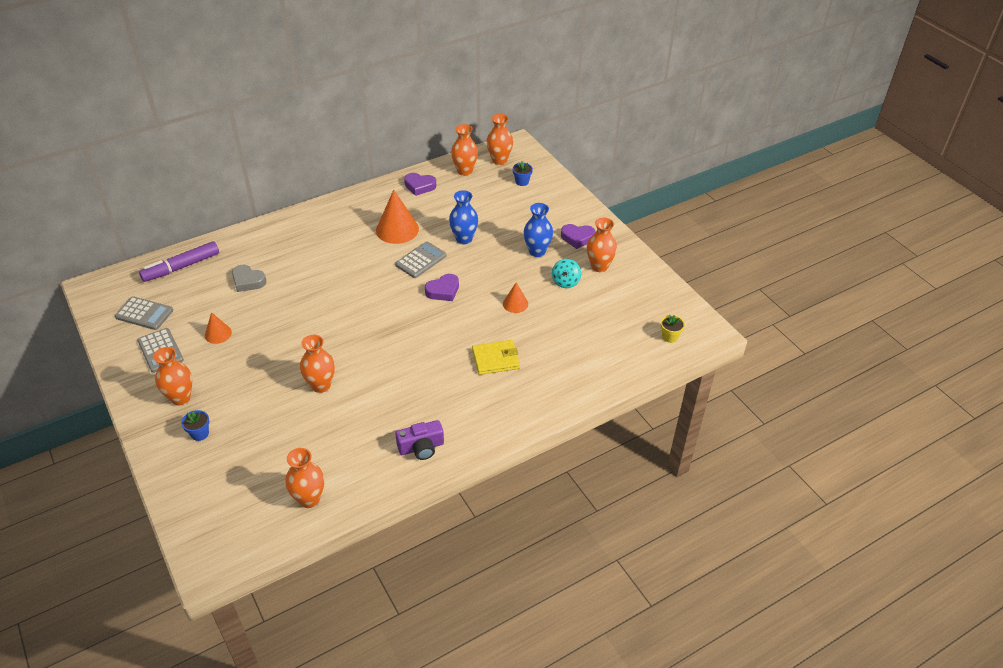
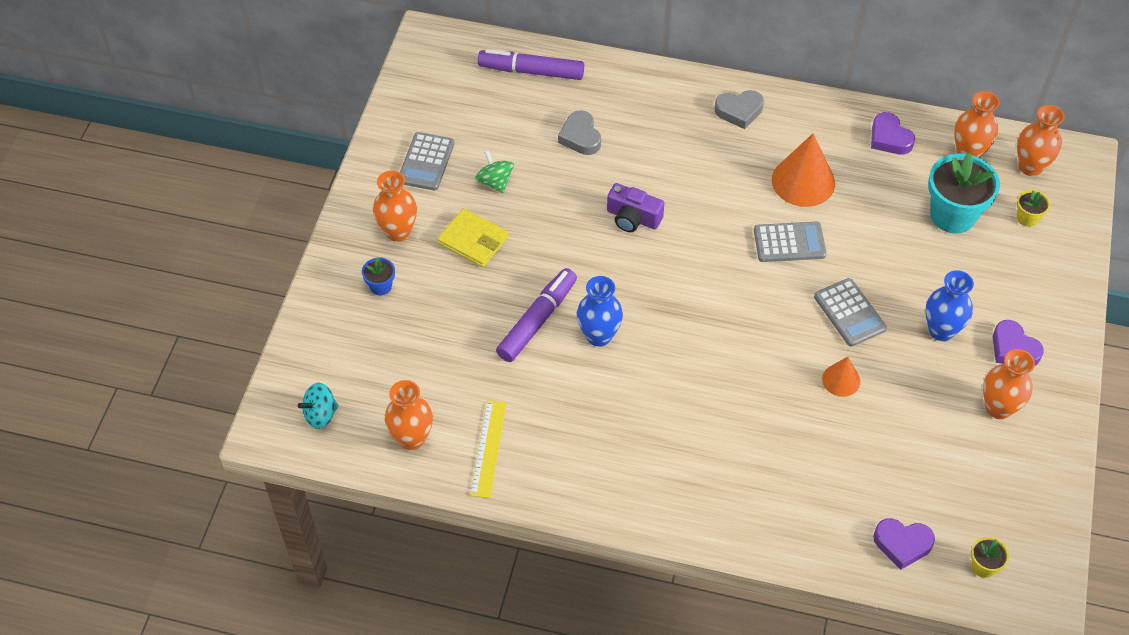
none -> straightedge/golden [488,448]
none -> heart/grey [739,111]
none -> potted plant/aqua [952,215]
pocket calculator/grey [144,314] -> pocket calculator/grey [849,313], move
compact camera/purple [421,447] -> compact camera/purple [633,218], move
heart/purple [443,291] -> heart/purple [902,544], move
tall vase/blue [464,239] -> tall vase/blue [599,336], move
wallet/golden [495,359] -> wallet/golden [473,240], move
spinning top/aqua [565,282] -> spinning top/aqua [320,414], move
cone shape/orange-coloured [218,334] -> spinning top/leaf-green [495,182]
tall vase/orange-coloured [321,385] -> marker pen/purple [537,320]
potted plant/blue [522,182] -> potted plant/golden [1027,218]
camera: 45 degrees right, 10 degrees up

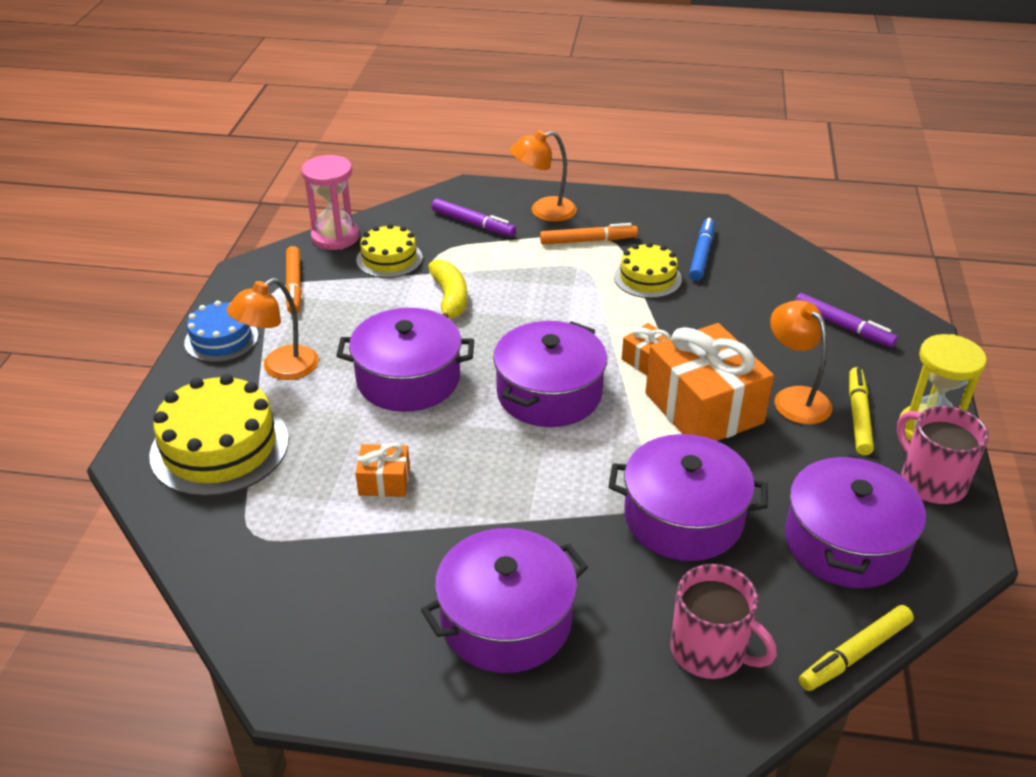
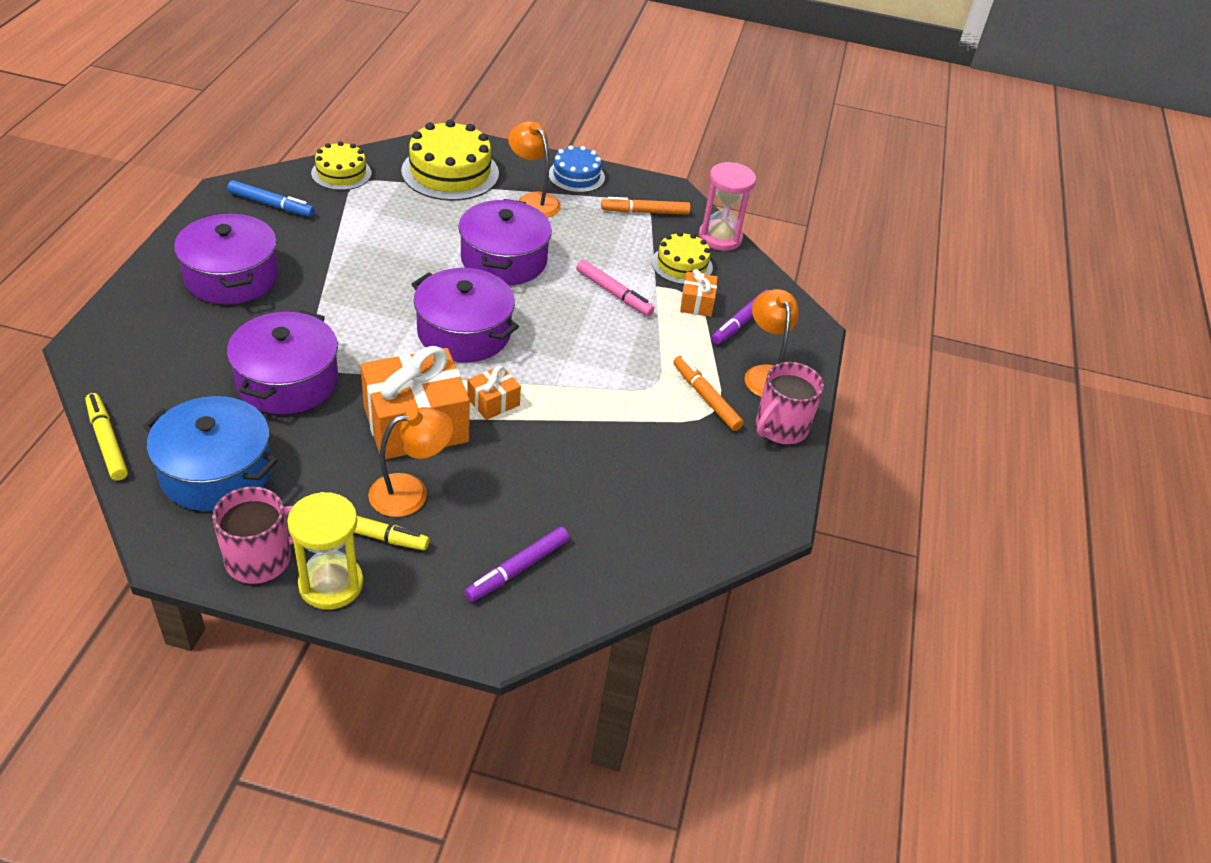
present/orange-coloured [384,481] -> present/orange-coloured [697,303], move
layer cake/golden [647,278] -> layer cake/golden [341,173], move
coffee mug/pink [709,651] -> coffee mug/pink [780,427], move
marker pen/blue [701,255] -> marker pen/blue [271,204], move
banana fruit/golden [450,298] -> marker pen/pink [613,293]
pot/purple [845,542] -> pot/blue [216,471]
marker pen/orange-coloured [588,241] -> marker pen/orange-coloured [706,398], 150 degrees clockwise
camera: 90 degrees right, 5 degrees up

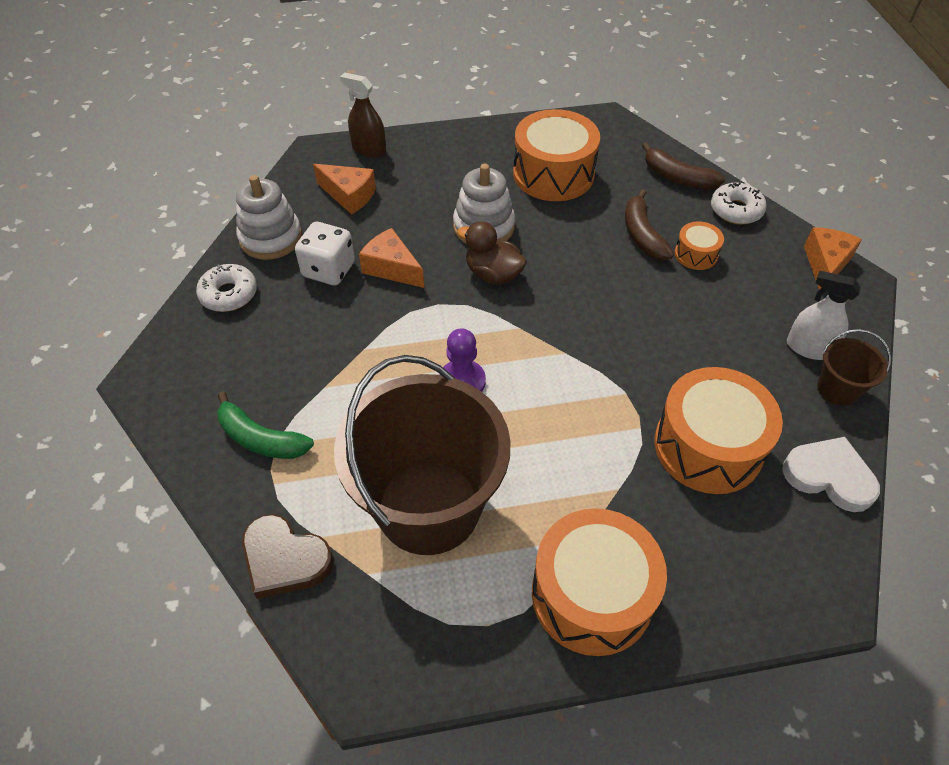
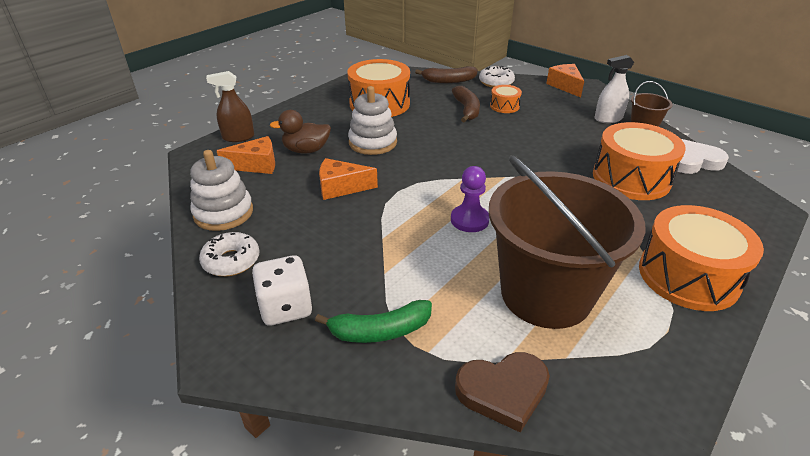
dice/snow-white [329,270] -> dice/snow-white [286,307], move
duck/brown [493,274] -> duck/brown [306,150], move
banana fruit/brown [642,235] -> banana fruit/brown [466,109], 135 degrees counterclockwise
camera: 40 degrees left, 15 degrees down

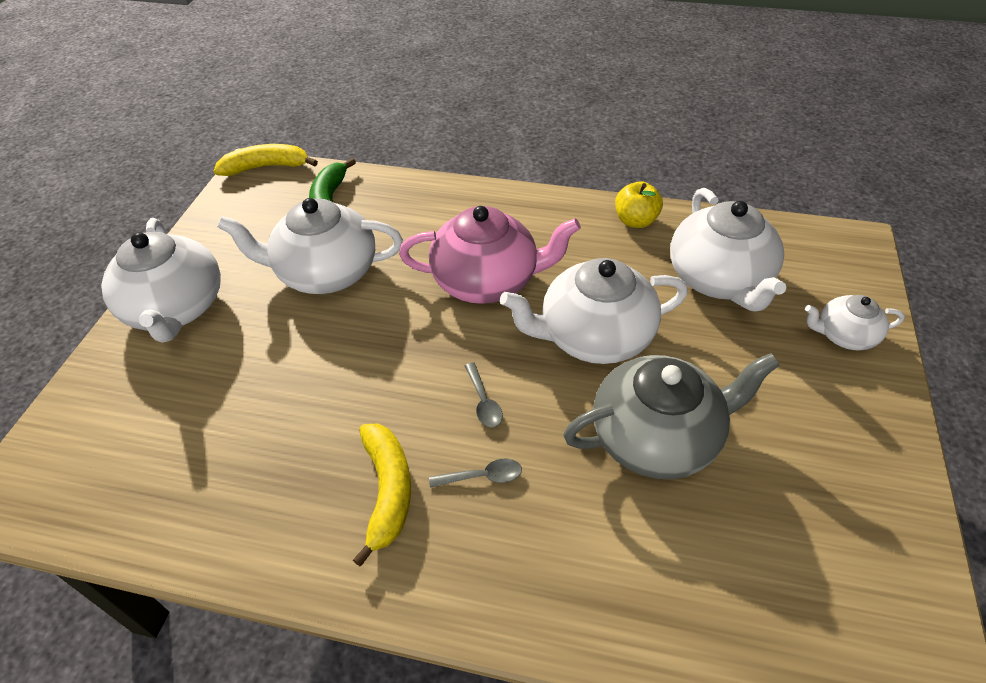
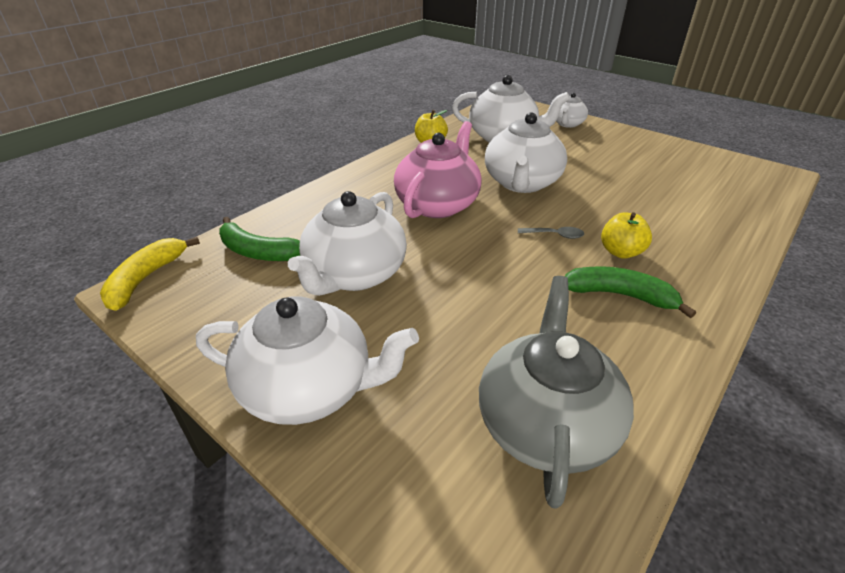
teapot/grey [657,437] -> teapot/grey [545,423], move
tablespoon/grey [483,476] -> apple fruit/golden [620,252]
banana fruit/golden [387,491] -> banana fruit/leaf-green [619,295]
camera: 65 degrees left, 10 degrees down

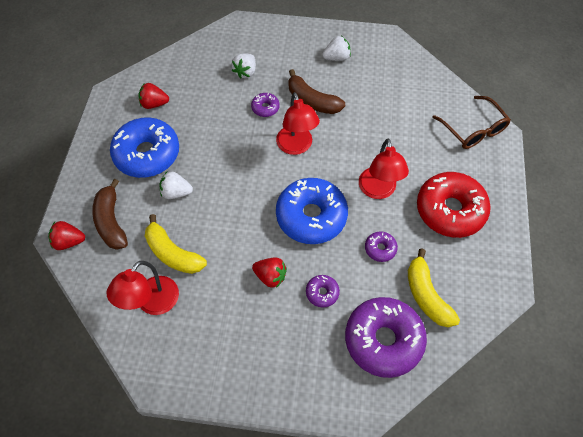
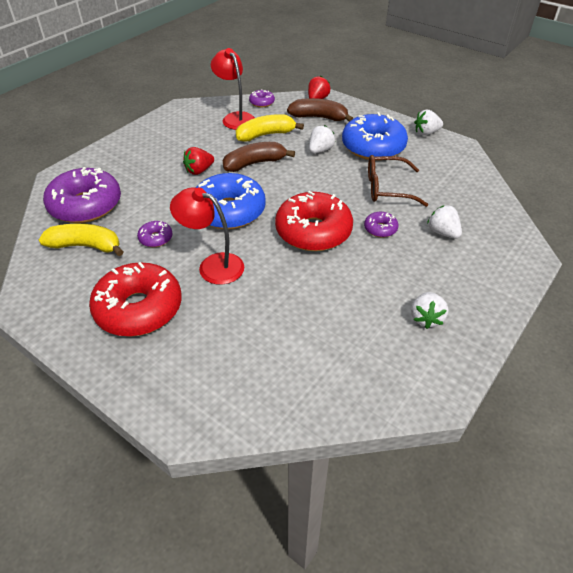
berry/crimson [154,104] -> none
none -> berry/snow-white [426,133]
banana fruit/brown [312,101] -> banana fruit/brown [255,163], move
doughnut/purple [322,293] -> doughnut/purple [262,102], move
spectacles/brown [473,129] -> spectacles/brown [387,188], move
reading lamp/crimson [296,146] -> doughnut/crimson [313,231]
camera: 120 degrees right, 15 degrees down

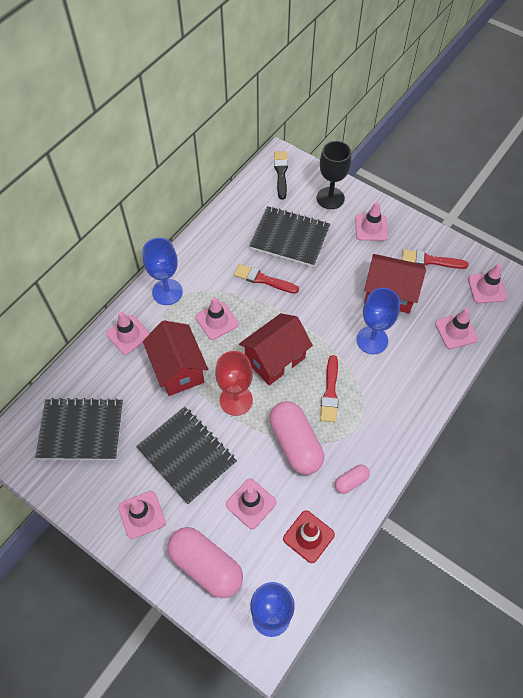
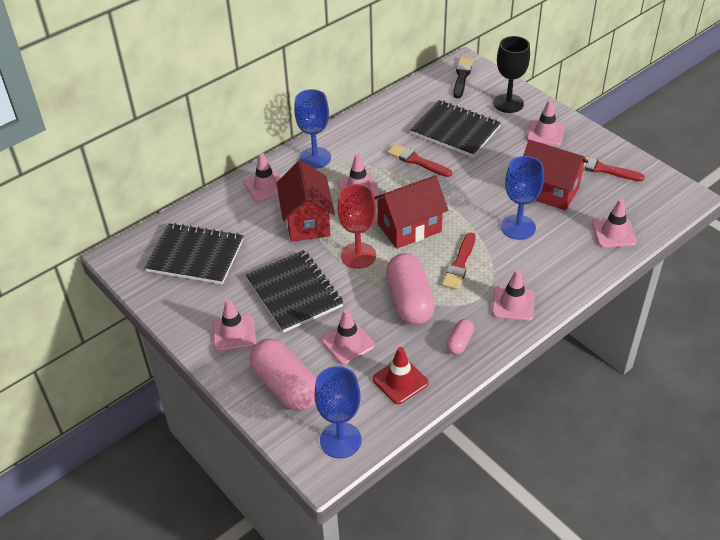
safety cone/pink [486,288] -> safety cone/pink [513,304], move
pill/pink [351,481] -> pill/pink [459,342], 45 degrees counterclockwise
camera: 15 degrees right, 15 degrees down

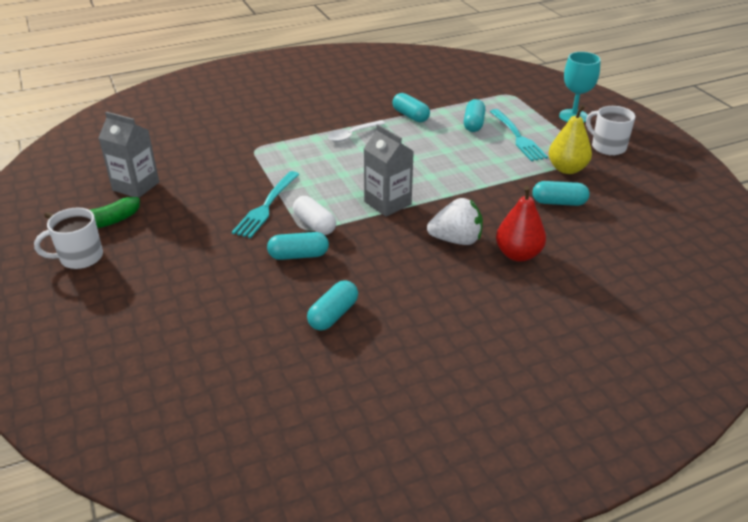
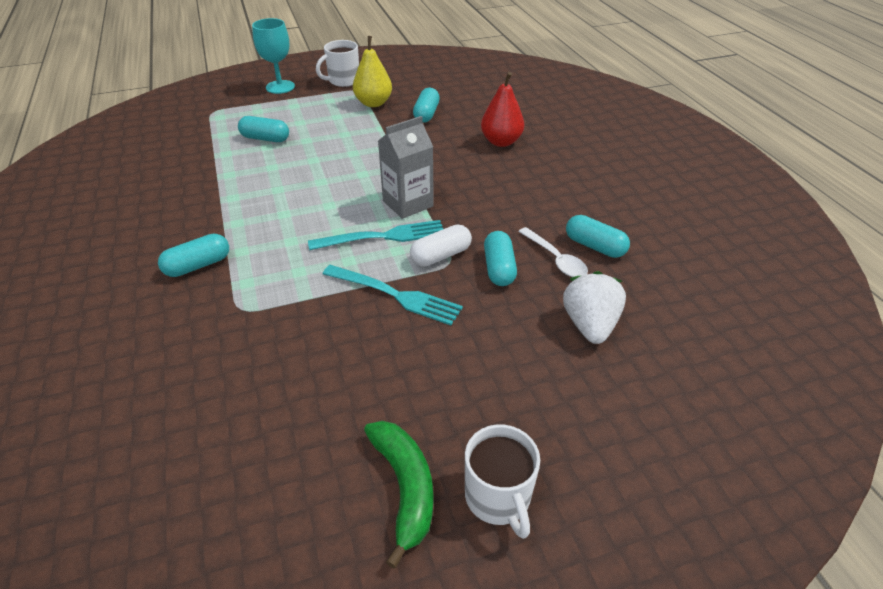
carton/grey [136,186] -> none
tablespoon/snow-white [352,135] -> tablespoon/snow-white [555,259], move
pill/aqua [410,116] -> pill/aqua [198,265], move
berry/snow-white [456,240] -> berry/snow-white [589,325], move
dinner fork/aqua [517,137] -> dinner fork/aqua [383,237], move
camera: 85 degrees left, 5 degrees up

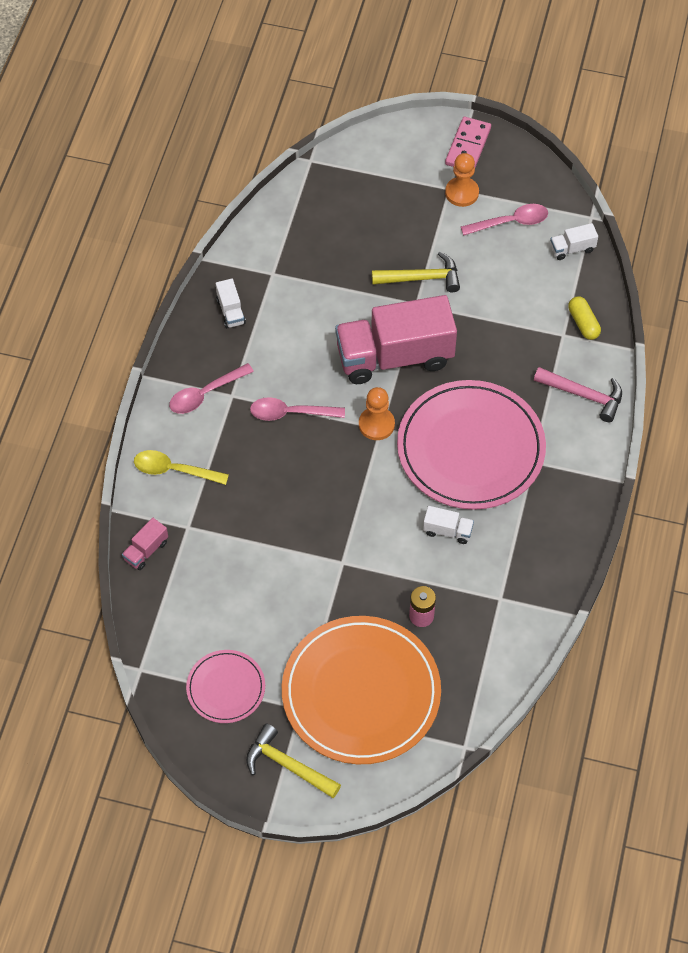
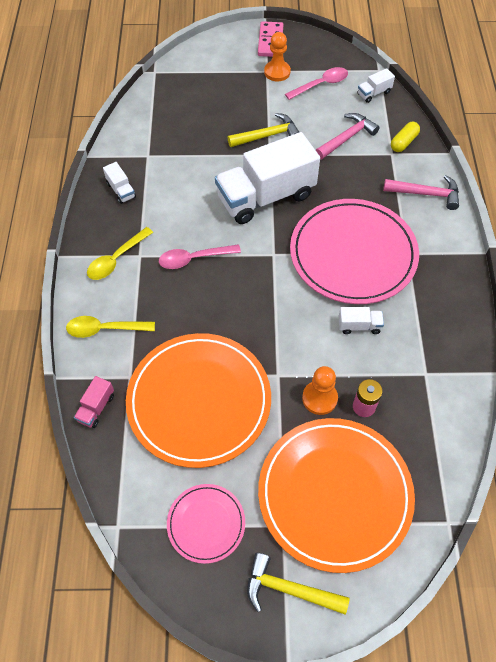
none -> dinner plate/orange-coloured [199,401]
none -> claw hammer/pink [347,138]
pawn/orange-coloured [376,424] -> pawn/orange-coloured [319,398], move
tablespoon/pink [205,394] -> tablespoon/golden [116,259]
lorry/pink [394,356] -> lorry/snow-white [266,197]
pill/golden [583,323] -> pill/golden [403,142], 75 degrees clockwise
camera: 15 degrees left, 0 degrees up

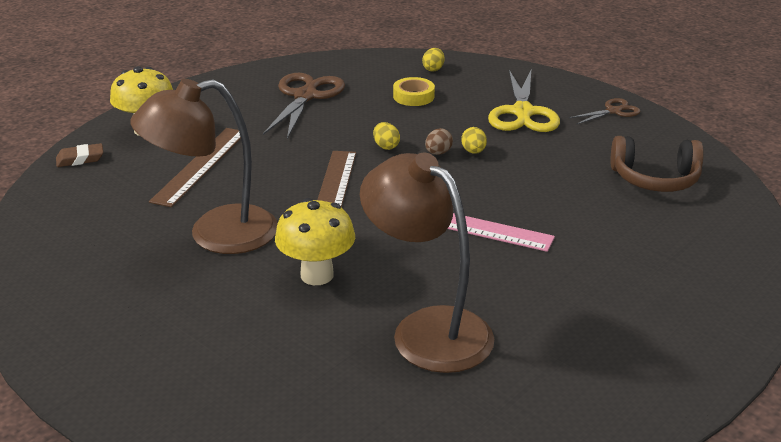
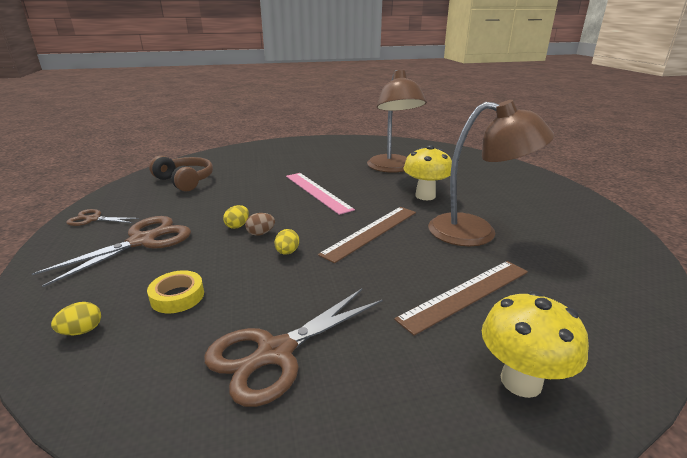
pencil eraser/brown [80,159] -> none
scissors/golden [522,112] -> scissors/brown [142,241]
camera: 145 degrees left, 5 degrees down

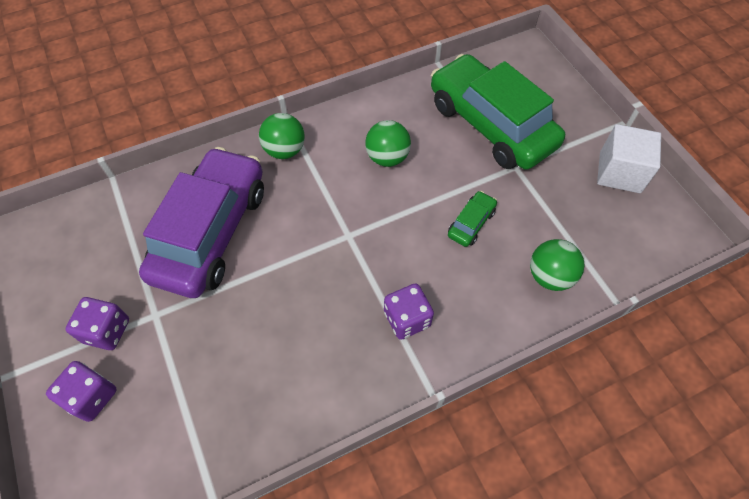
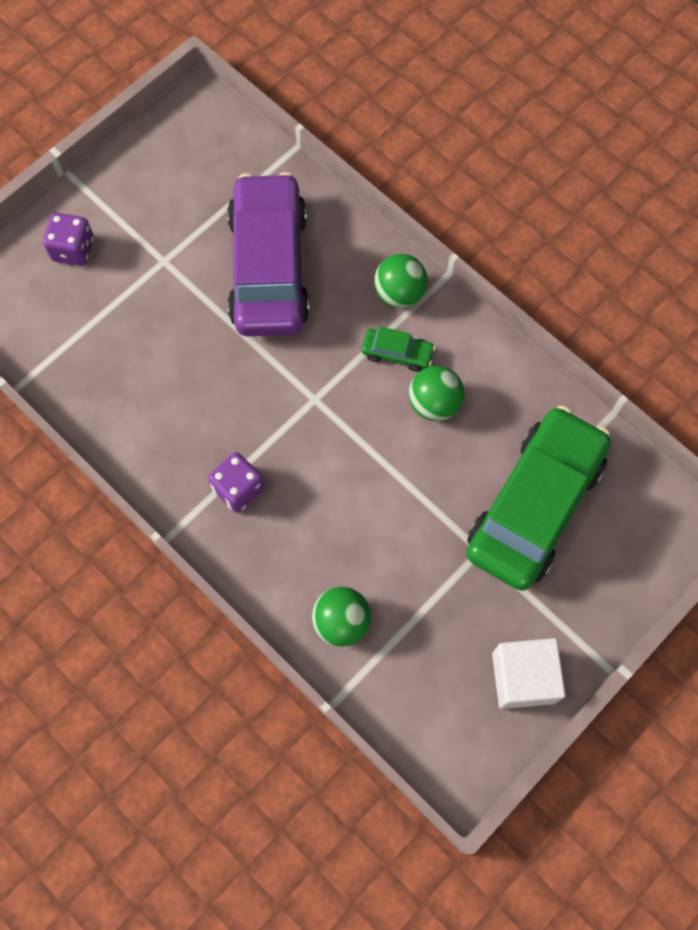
dice/purple [107,331] -> none
car/leaf-green [471,223] -> car/leaf-green [397,353], move
car/purple [211,232] -> car/purple [269,267], 90 degrees counterclockwise
camera: 70 degrees right, 10 degrees up

